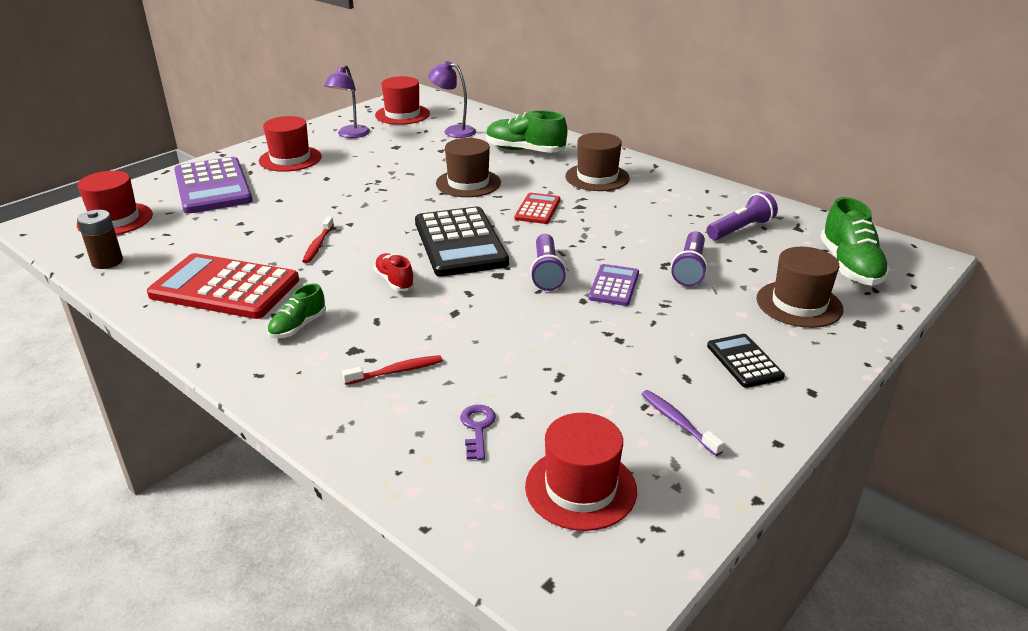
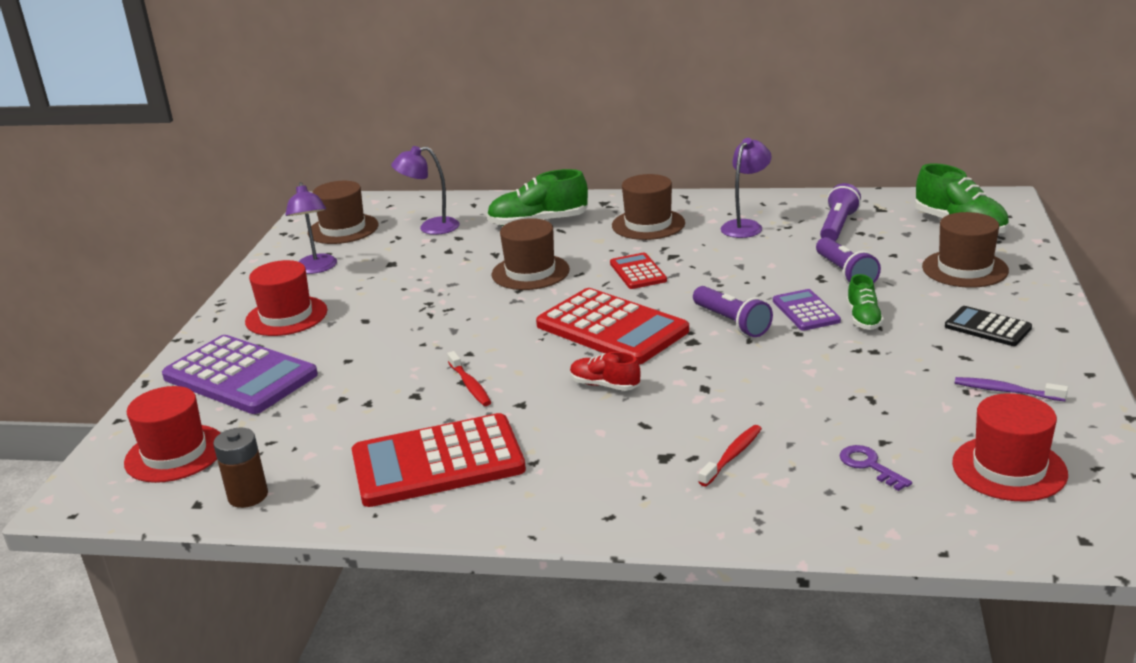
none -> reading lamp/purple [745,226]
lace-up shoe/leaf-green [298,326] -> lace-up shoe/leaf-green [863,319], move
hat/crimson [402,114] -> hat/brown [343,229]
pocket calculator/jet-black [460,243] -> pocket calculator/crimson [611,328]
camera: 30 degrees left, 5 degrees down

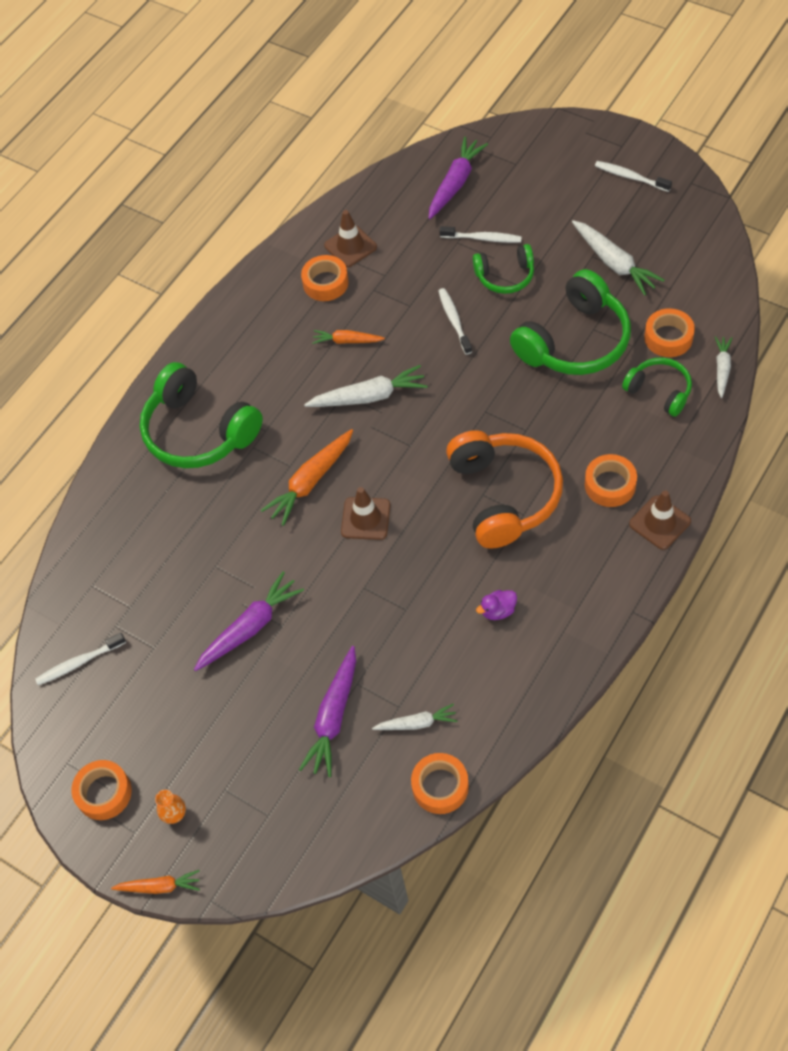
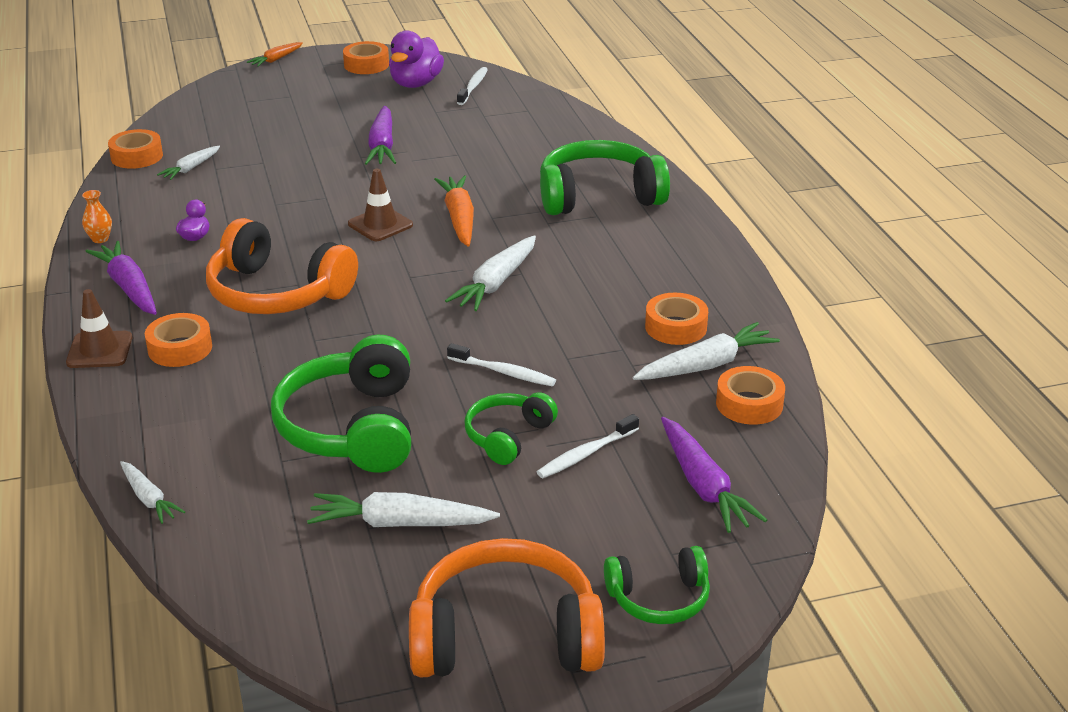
carrot/orange-coloured [347,341] -> none
none -> duck/purple [416,84]
tall vase/orange-coloured [175,815] -> tall vase/orange-coloured [100,239], move
carrot/purple [333,717] -> carrot/purple [128,287], move
over-ear headphones/leaf-green [659,391] -> over-ear headphones/leaf-green [659,598], move
roll of tape/orange-coloured [668,337] -> roll of tape/orange-coloured [749,404], move
safety cone/brown [350,246] -> carrot/snow-white [706,365]
tooth brush/snow-white [630,177] -> over-ear headphones/orange-coloured [505,636]
camera: 125 degrees right, 25 degrees down

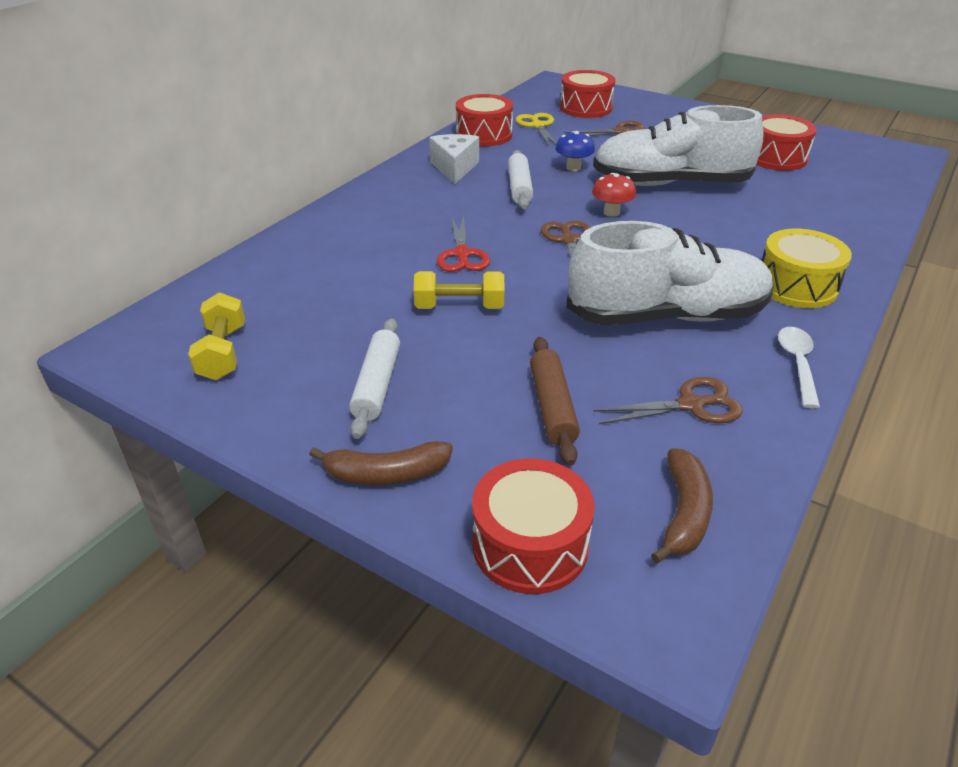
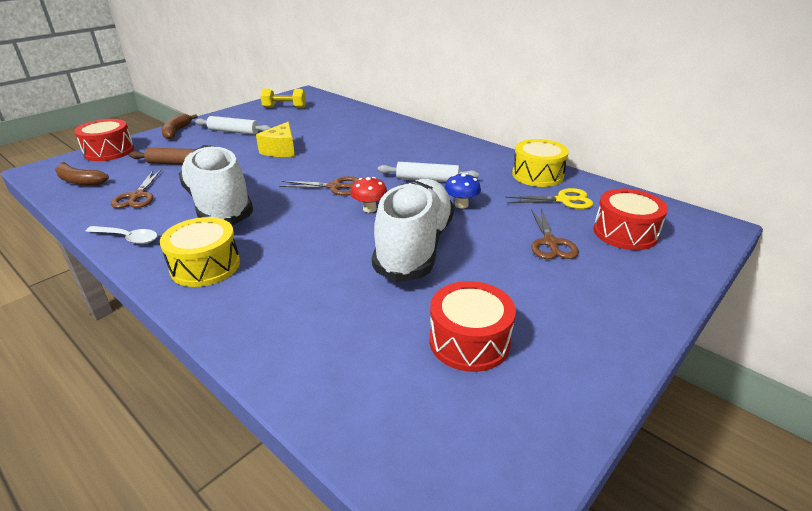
piece of cheese/snow-white [455,168] -> none
scissors/crimson [462,254] -> none
free weight/golden [459,307] -> piece of cheese/golden [281,150]
snare drum/crimson [484,135] -> snare drum/golden [537,175]
lace-up shoe/snow-white [667,316] -> lace-up shoe/snow-white [219,205], 150 degrees clockwise
camera: 100 degrees right, 5 degrees down

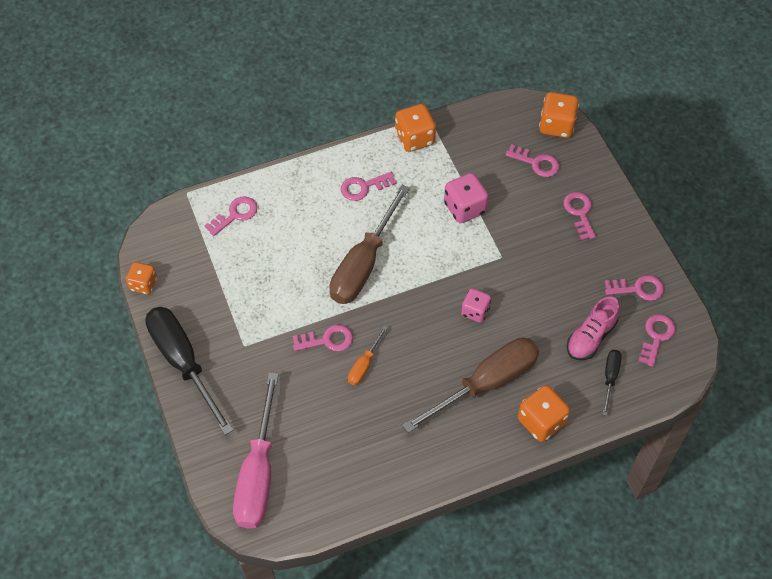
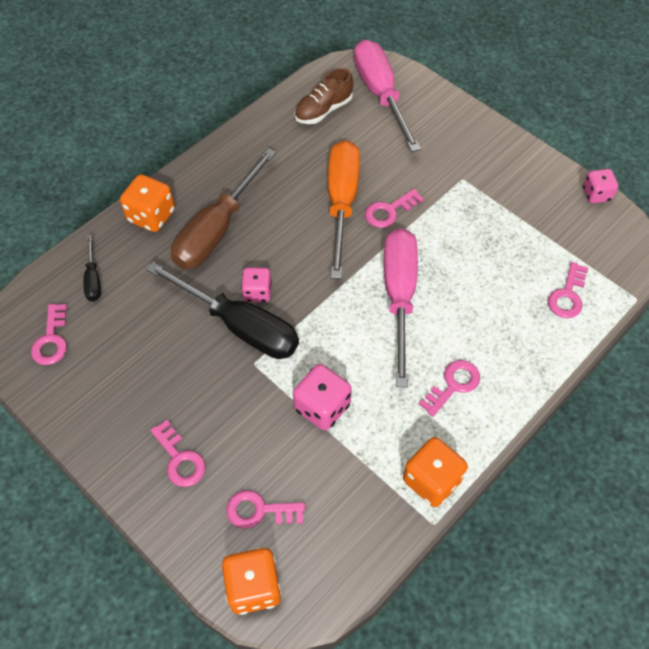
lace-up shoe/pink [590,337] -> none
door key/pink [638,289] -> none
none -> lace-up shoe/brown [323,110]
screwdriver/jet-black [183,362] -> screwdriver/jet-black [240,326], move
dice/orange-coloured [143,284] -> dice/pink [596,194]
screwdriver/brown [364,264] -> screwdriver/pink [399,296]
screwdriver/orange-coloured [364,365] -> screwdriver/orange-coloured [341,203], x2.19
camera: 155 degrees right, 0 degrees up

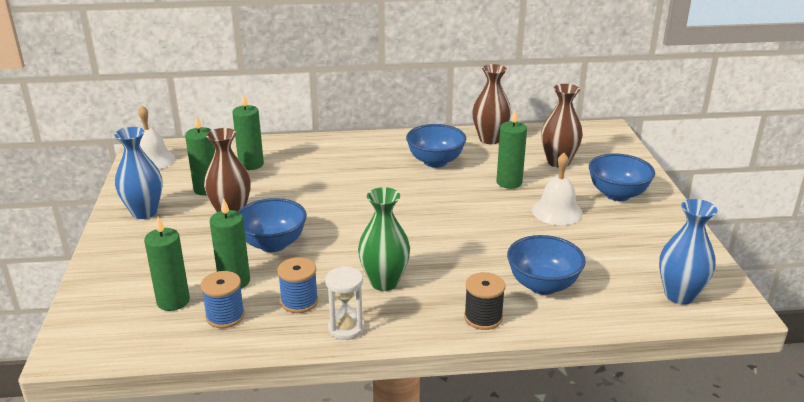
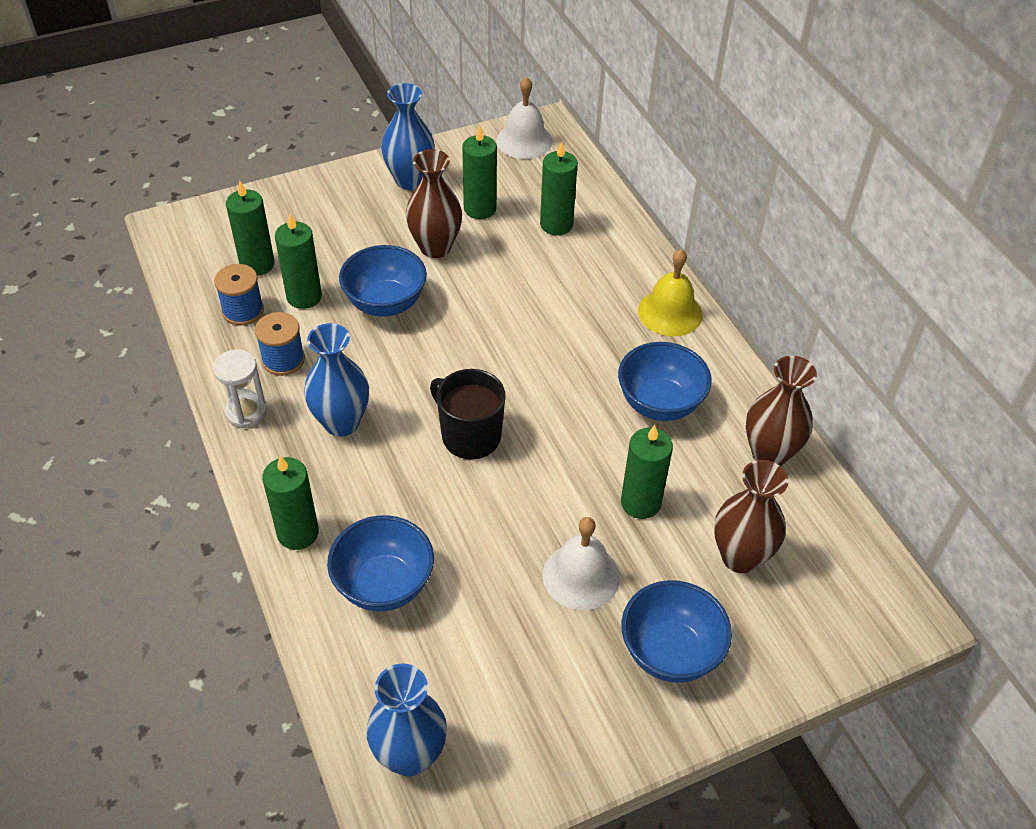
none -> coffee mug/jet-black [470,435]
none -> bell/golden [670,312]
reel of thread/jet-black [483,317] -> wax candle/leaf-green [298,533]
tall vase/leaf-green [384,282] -> tall vase/blue [341,423]
camera: 70 degrees right, 20 degrees up

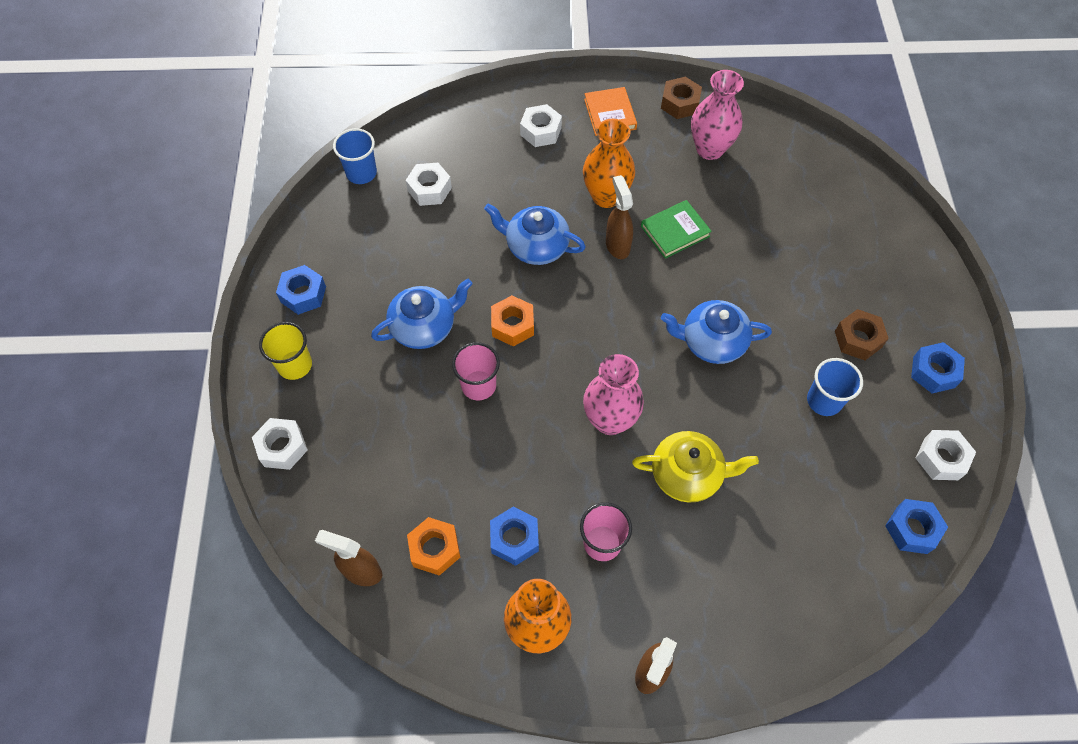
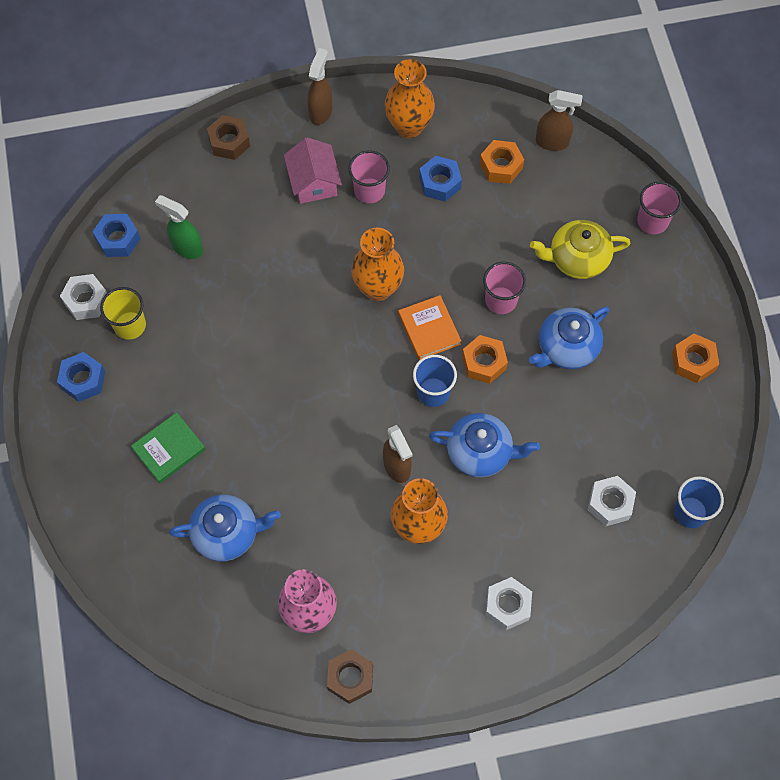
none -> spray cleaner/leaf-green [187,248]
none -> house/pink [313,182]
cup/golden [295,365] -> cup/golden [130,325], move
book/orange-coloured [610,114] -> book/orange-coloured [429,329], move
teapot/golden [687,474] -> teapot/golden [577,258], move
book/leaf-green [675,231] -> book/leaf-green [169,449], move
teapot/blue [712,342] -> teapot/blue [227,533], move
cup/blue [824,401] -> cup/blue [433,392], move
nut/brown [858,339] -> nut/brown [229,142], move
nut/snow-white [282,447] -> cup/pink [652,221]
nut/blue [303,294] -> nut/orange-coloured [693,361]
tall vase/pink [610,420] -> tall vase/orange-coloured [378,288]
camera: 170 degrees right, 5 degrees up

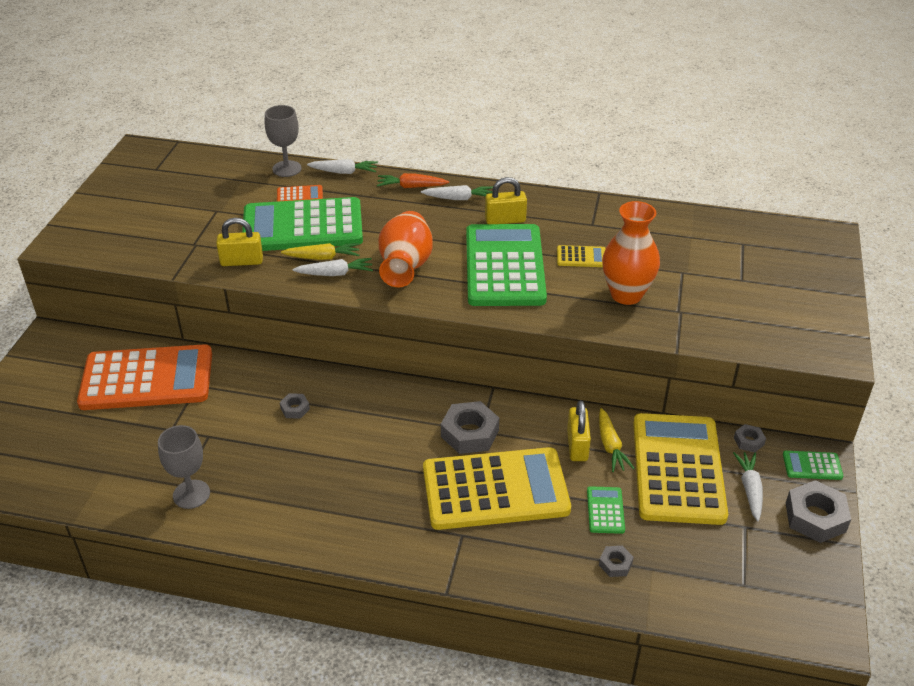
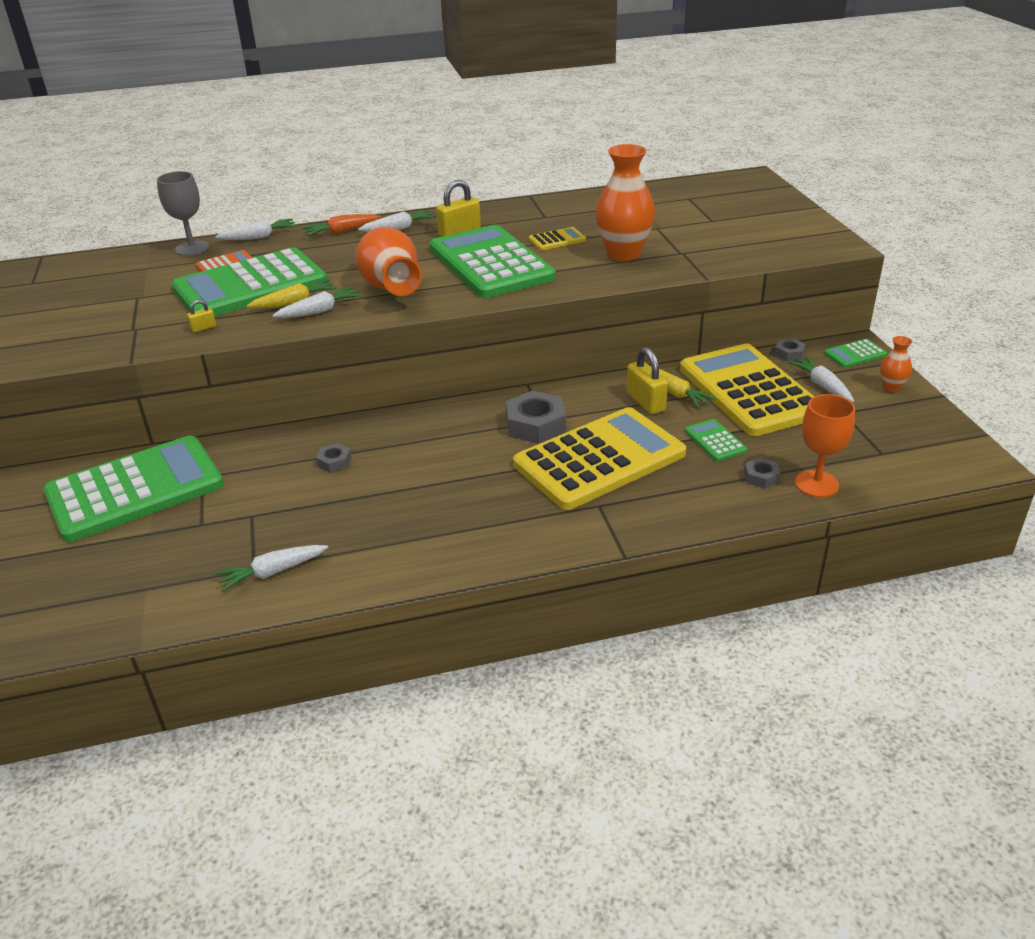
none -> chalice/orange-coloured [816,484]
chalice/grey [191,494] -> carrot/snow-white [272,572]
nut/grey [815,517] -> tall vase/orange-coloured [891,387]
pocket calculator/orange-coloured [147,379] -> pocket calculator/leaf-green [135,489]
padlock/golden [242,261] -> padlock/golden [203,328], x0.49
camera: 25 degrees left, 5 degrees down

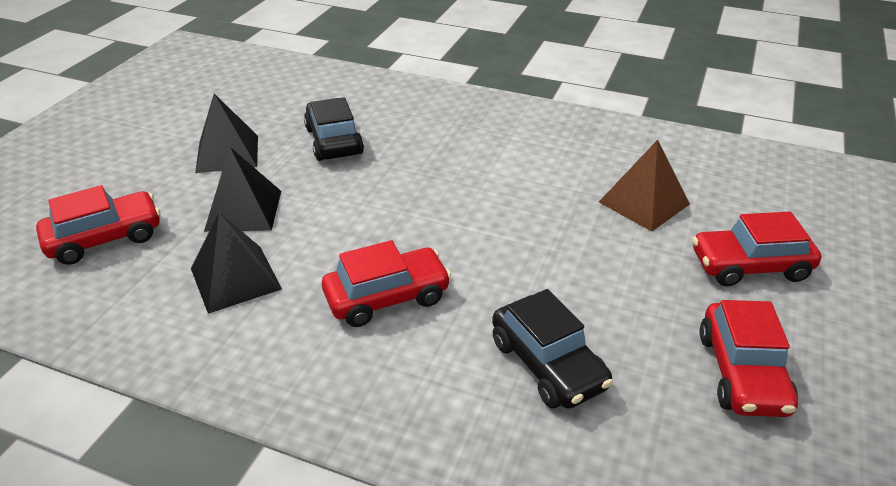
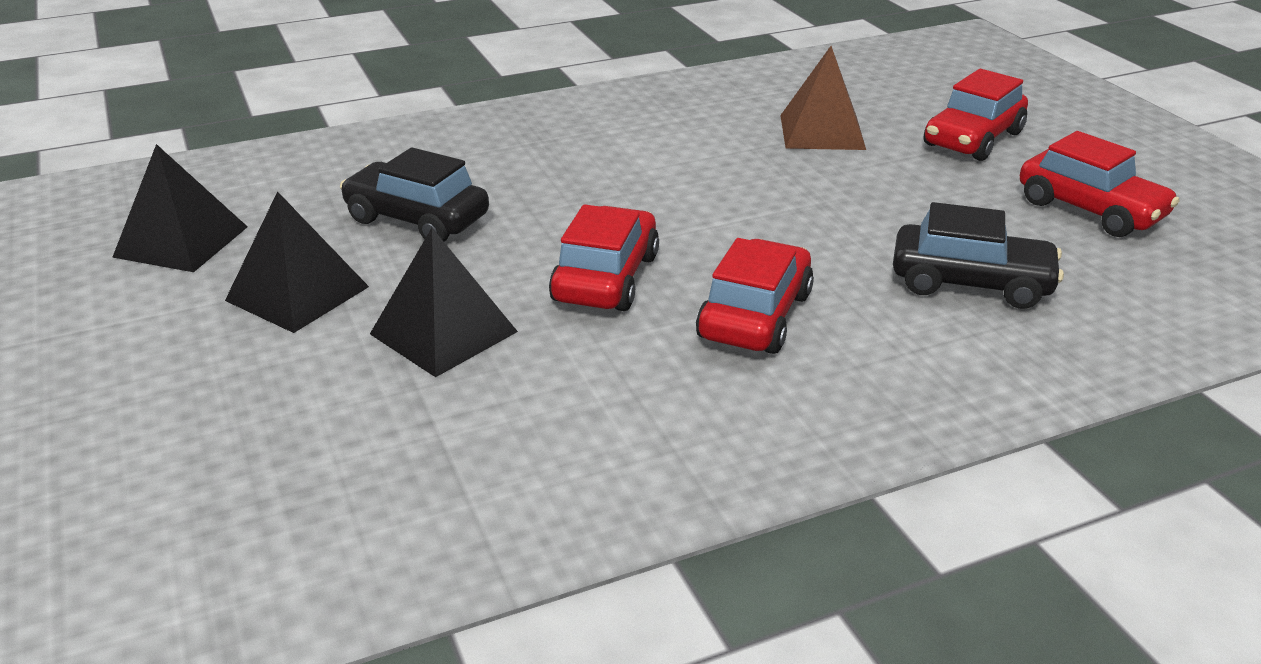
car/crimson [105,238] -> car/crimson [606,278], move
solid pyramid/jet-black [235,278] -> solid pyramid/jet-black [181,241], move
camera: 45 degrees left, 5 degrees down

